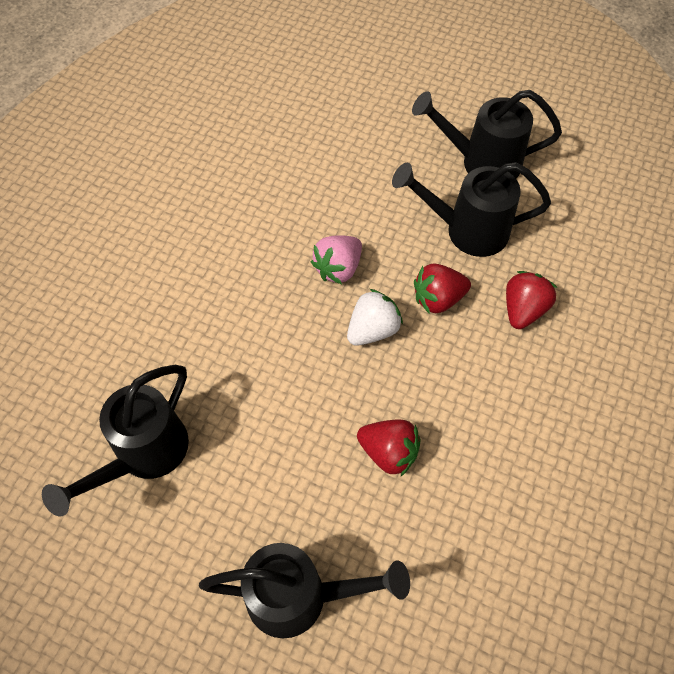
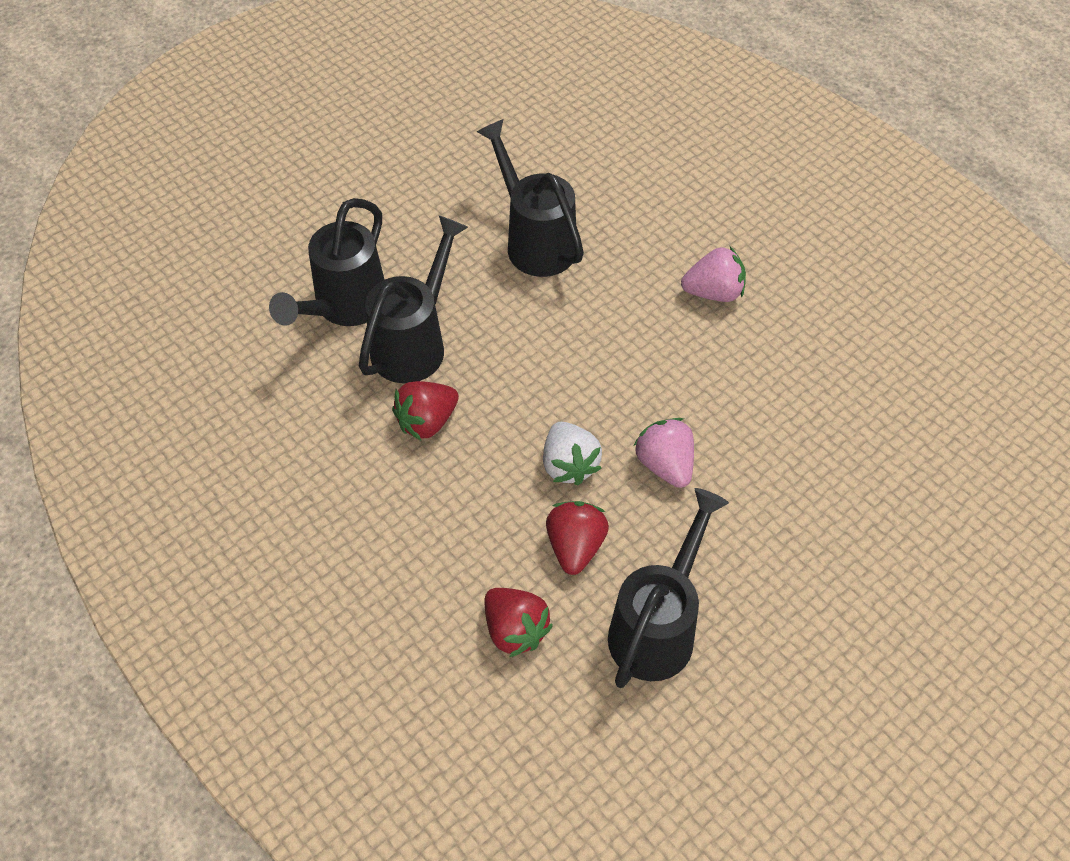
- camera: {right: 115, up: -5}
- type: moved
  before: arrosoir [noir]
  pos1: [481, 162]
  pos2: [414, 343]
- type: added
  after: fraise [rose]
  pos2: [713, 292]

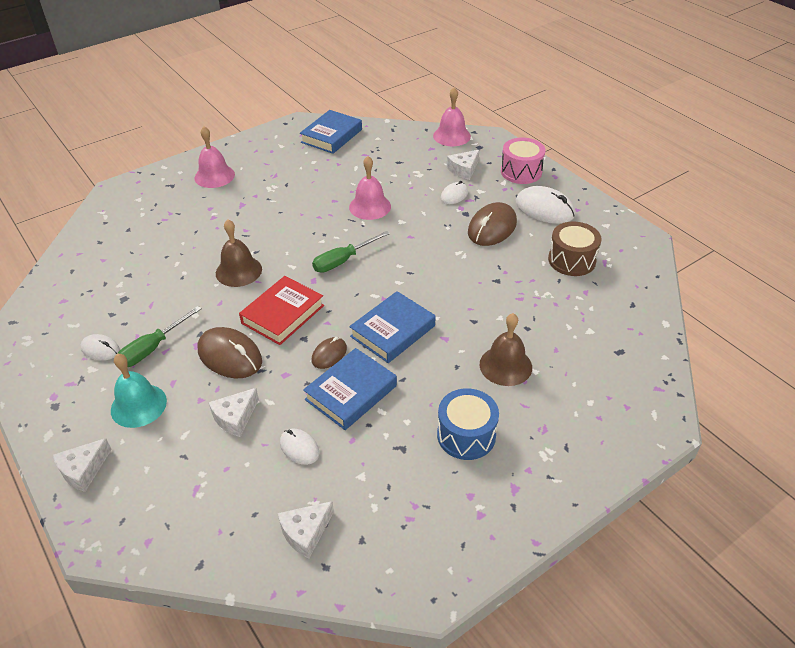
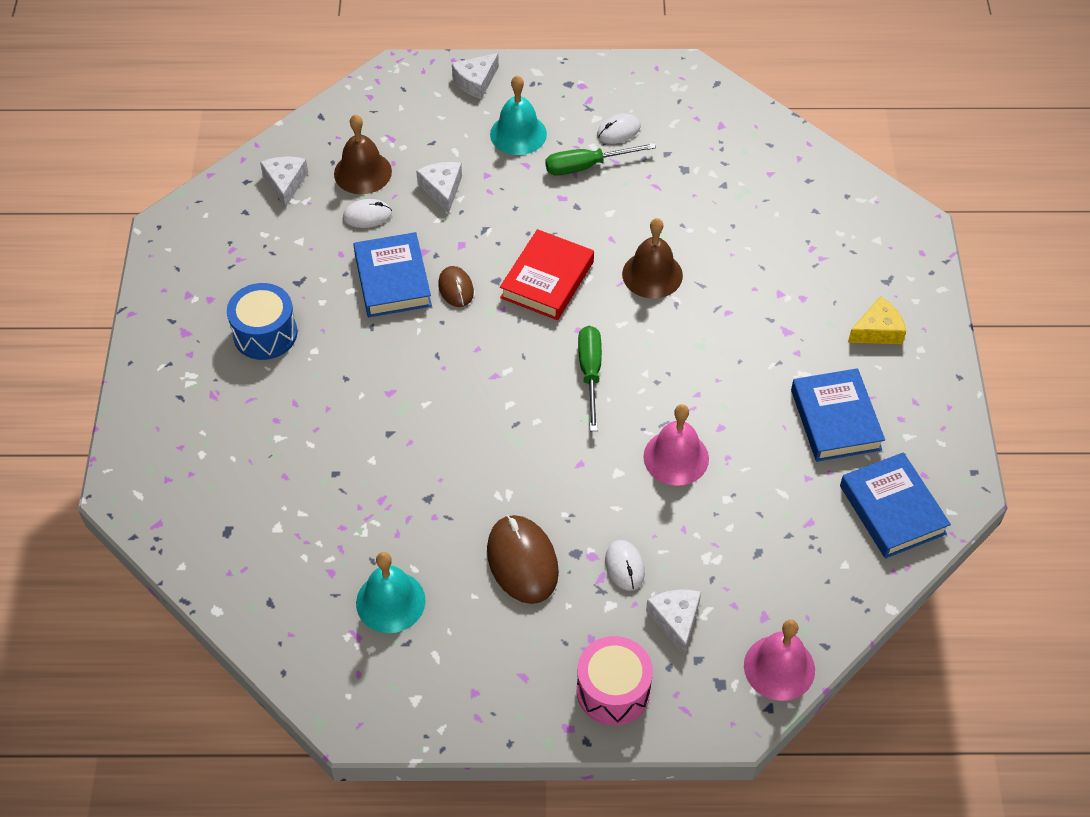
- camera: {right: 125, up: 10}
- type: turned
  before: fromage [blanc]
  pos1: [83, 470]
  pos2: [476, 81]
  turn: -120
- type: turned
  before: tournevis [vert]
  pos1: [152, 348]
  pos2: [586, 166]
  turn: -90
- type: replaced
  before: cloche [rose]
  after: fromage [jaune]
  pos1: [214, 176]
  pos2: [877, 331]
- type: removed
  before: souris [marron]
  pos1: [230, 356]
- type: turned
  before: livre [rouge]
  pos1: [283, 314]
  pos2: [547, 280]
  turn: 45
- type: moved
  before: livre [bleu]
  pos1: [393, 331]
  pos2: [835, 420]
- type: moved
  before: cloche [marron]
  pos1: [505, 365]
  pos2: [362, 172]
- type: removed
  before: souris [blanc]
  pos1: [544, 209]
- type: replaced
  before: tambour [marron]
  after: cloche [turquoise]
  pos1: [571, 260]
  pos2: [390, 601]

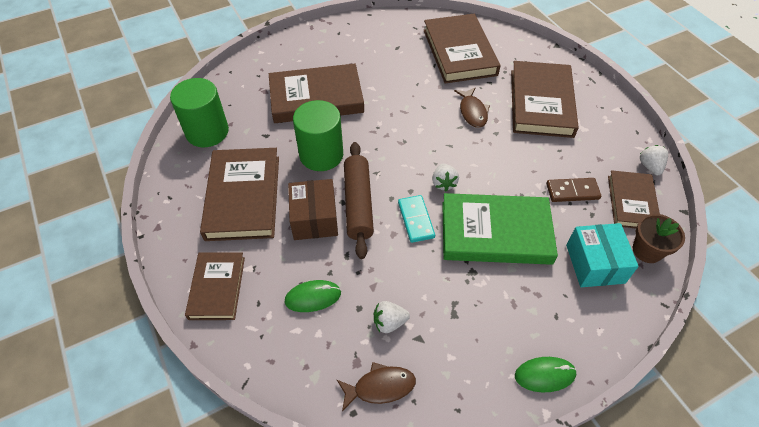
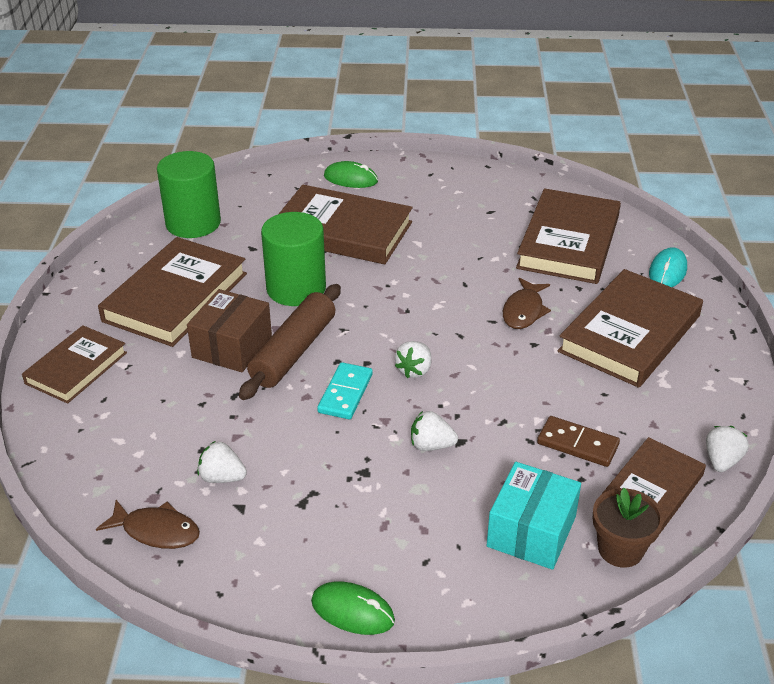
- camera: {right: 30, up: -15}
- type: moved
  before: souris [vert]
  pos1: [313, 297]
  pos2: [350, 179]
- type: replaced
  before: livre [vert]
  after: fraise [blanc]
  pos1: [495, 233]
  pos2: [431, 445]
- type: added
  after: souris [turquoise]
  pos2: [667, 271]

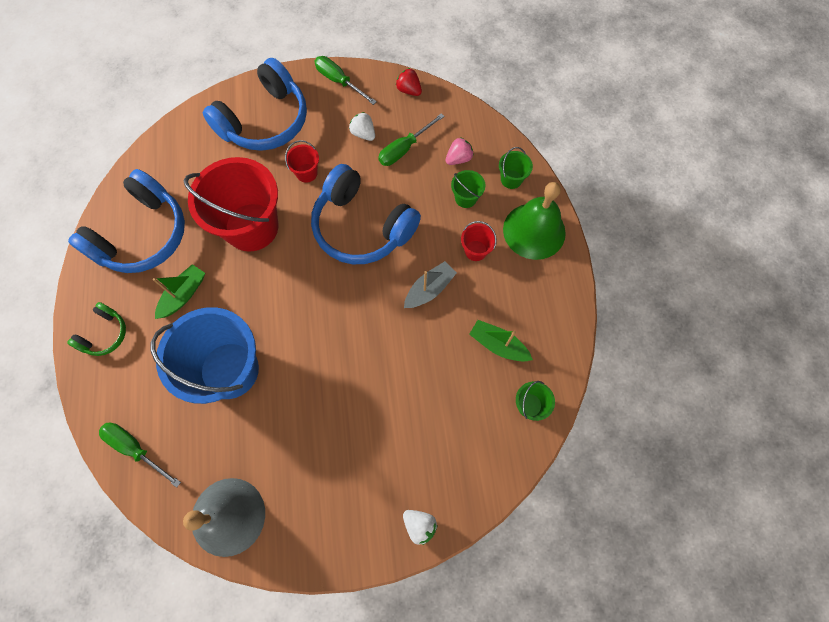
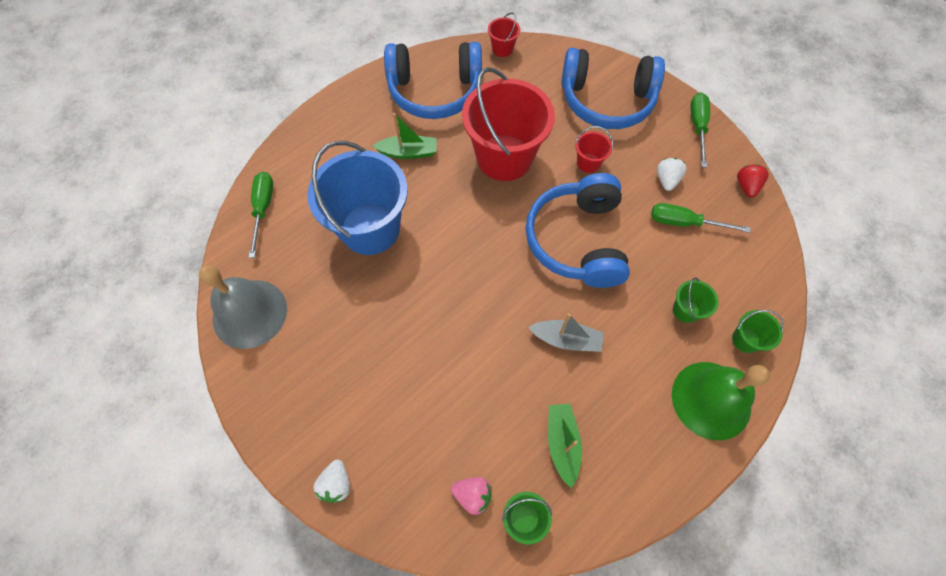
- camera: {right: 55, up: -5}
- type: removed
  before: casque audio [vert]
  pos1: [105, 334]
- type: moved
  before: fraise [rose]
  pos1: [458, 159]
  pos2: [472, 495]
- type: moved
  before: seau [rouge]
  pos1: [475, 250]
  pos2: [502, 49]

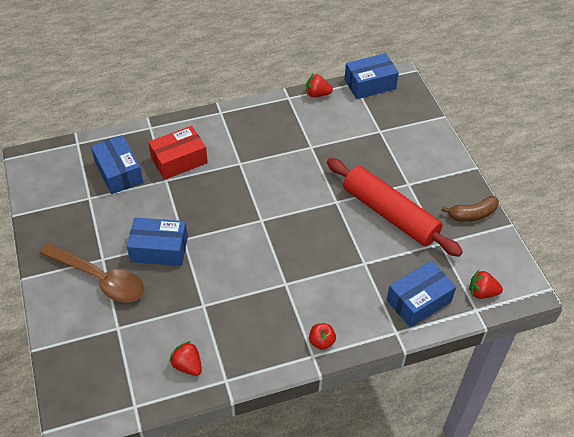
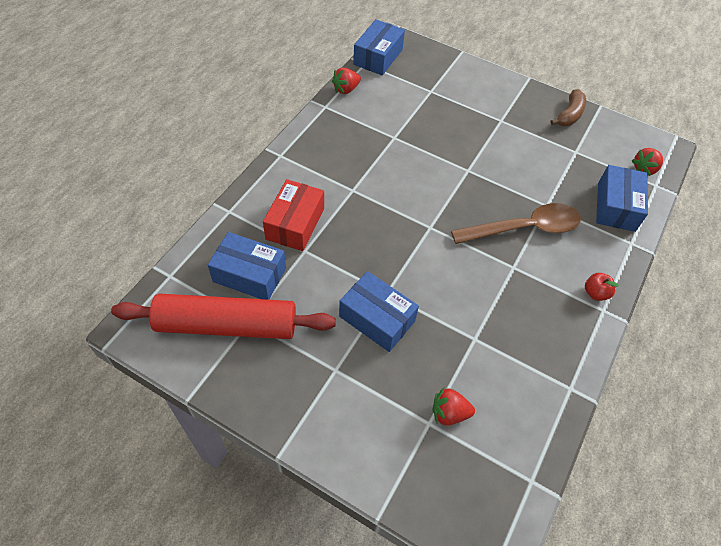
- camera: {right: -45, up: 5}
- type: moved
  before: cuillère [marron]
  pos1: [100, 279]
  pos2: [524, 228]
- type: turned
  before: boîte [bleu]
  pos1: [159, 249]
  pos2: [377, 319]
  turn: 75
- type: moved
  before: fraise [rouge]
  pos1: [187, 365]
  pos2: [449, 413]
- type: moved
  before: rouleau à pâtisserie [rouge]
  pos1: [389, 214]
  pos2: [226, 325]

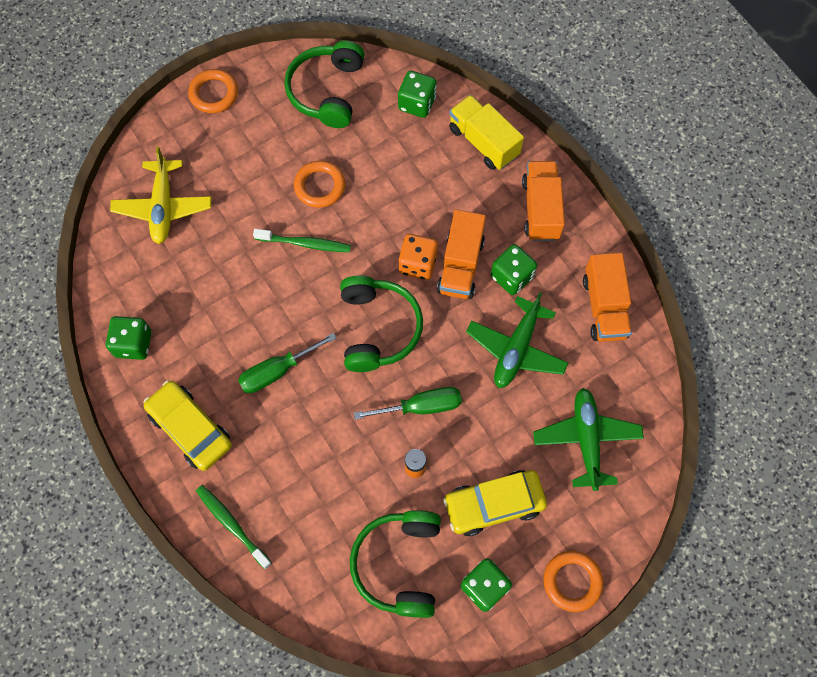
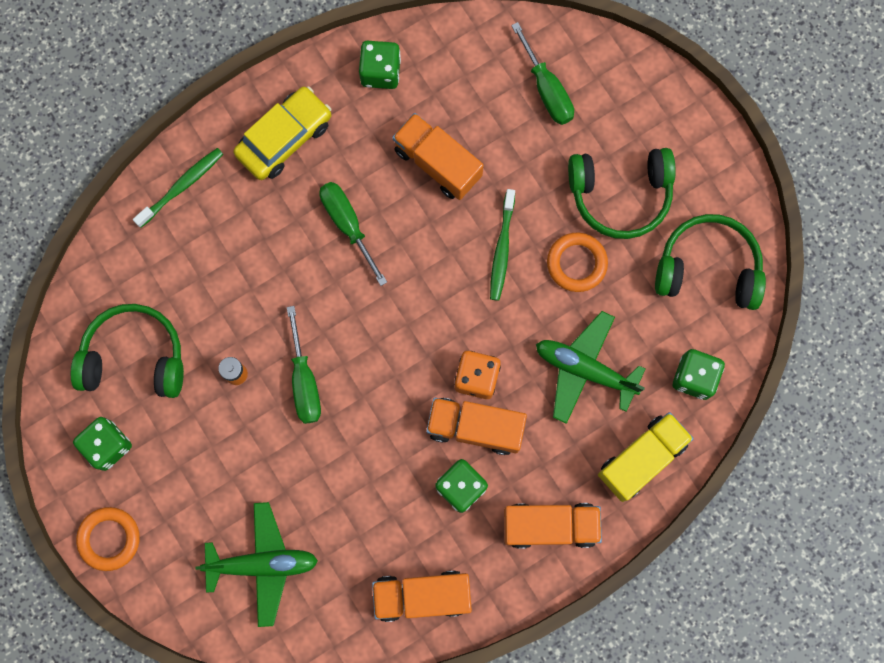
- camera: {right: 90, up: 10}
- type: replaced
  before: avion [jaune]
  after: tournevis [vert]
  pos1: [163, 207]
  pos2: [546, 89]
- type: removed
  before: anneau [orange]
  pos1: [214, 94]
- type: moved
  before: casque audio [vert]
  pos1: [378, 328]
  pos2: [620, 194]
- type: removed
  before: voiture [jaune]
  pos1: [494, 504]
- type: moved
  before: avion [vert]
  pos1: [516, 349]
  pos2: [584, 369]
- type: added
  after: camion [orange]
  pos2: [437, 163]

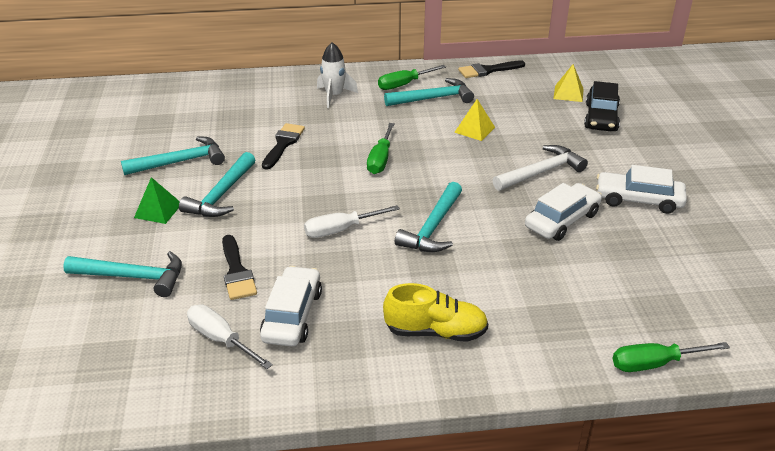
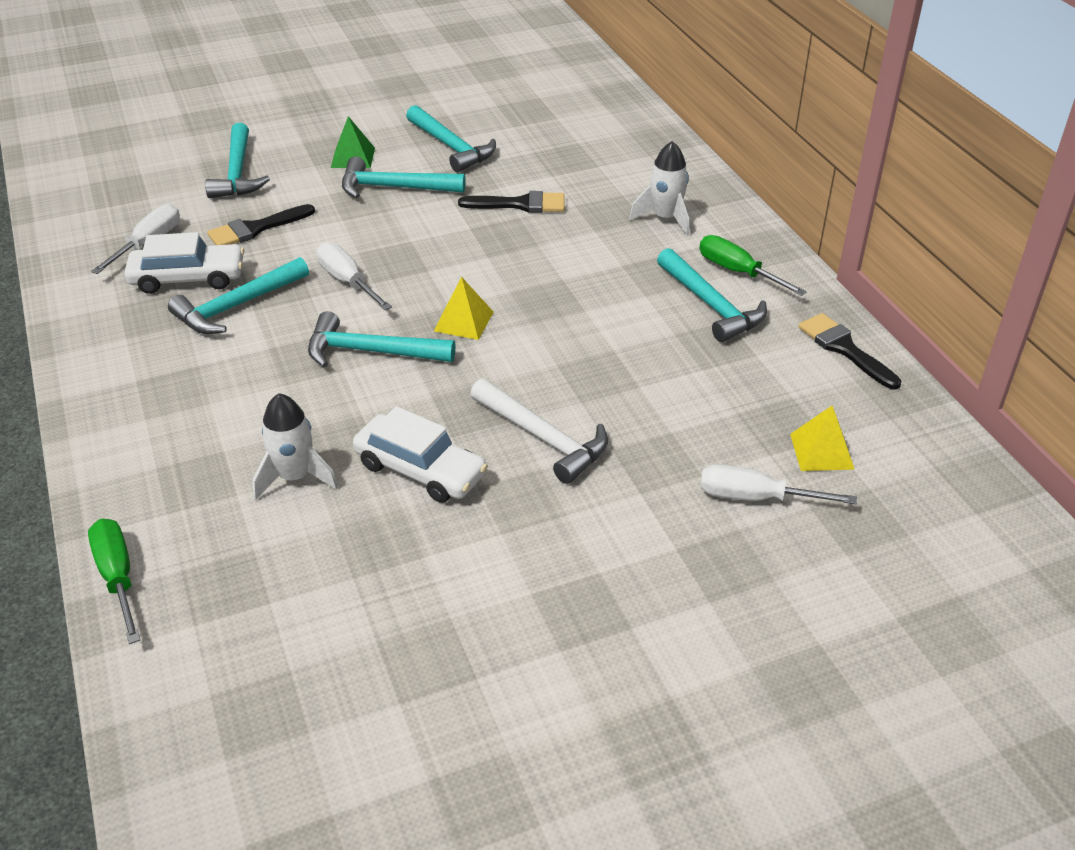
- camera: {right: 75, up: 5}
- type: removed
  before: tournevis [vert]
  pos1: [380, 159]
- type: removed
  before: chaussure [jaune]
  pos1: [435, 332]
- type: moved
  before: pyramide [jaune]
  pos1: [474, 129]
  pos2: [463, 321]
- type: replaced
  before: voiture [noir]
  after: tournevis [blanc]
  pos1: [601, 117]
  pos2: [756, 497]
- type: removed
  before: voiture [blanc]
  pos1: [638, 200]
- type: added
  after: marteau [turquoise]
  pos2: [237, 306]
- type: added
  after: fusée [blanc]
  pos2: [295, 477]

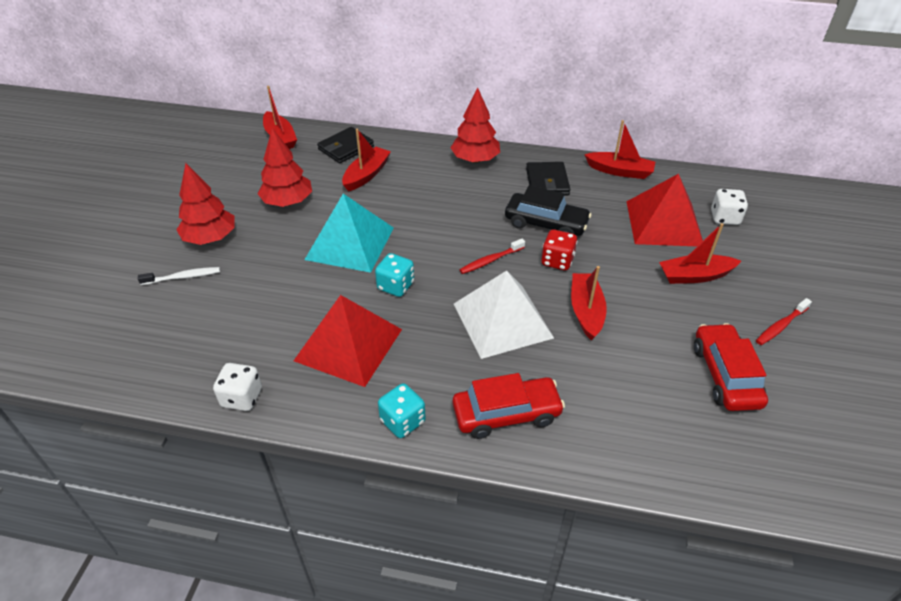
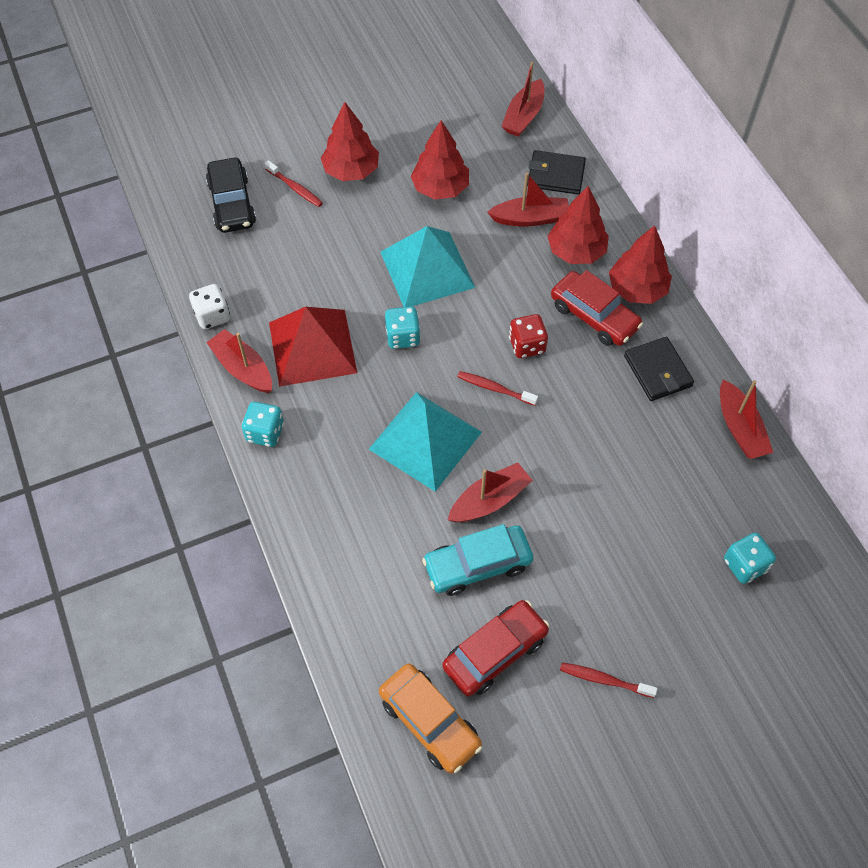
- camera: {right: 55, up: 15}
- type: recoloured
  before: brosse à dents [blanc]
  after: brosse à dents [rouge]
  pos1: [183, 277]
  pos2: [295, 188]
- type: moved
  before: voiture [rouge]
  pos1: [506, 414]
  pos2: [594, 316]
- type: recoloured
  before: pyramide [blanc]
  after: pyramide [turquoise]
  pos1: [502, 320]
  pos2: [425, 440]
- type: moved
  before: voiture [noir]
  pos1: [546, 224]
  pos2: [232, 203]
- type: turned
  before: portefeuille [noir]
  pos1: [547, 182]
  pos2: [657, 371]
  turn: -75
- type: moved
  before: dé [rouge]
  pos1: [557, 261]
  pos2: [527, 345]
- type: removed
  before: pyramide [rouge]
  pos1: [663, 223]
- type: moved
  before: bateau [rouge]
  pos1: [695, 276]
  pos2: [243, 368]
- type: recoloured
  before: dé [blanc]
  after: dé [turquoise]
  pos1: [724, 218]
  pos2: [744, 565]
- type: added
  after: voiture [orange]
  pos2: [429, 722]
- type: added
  after: voiture [turquoise]
  pos2: [477, 565]
- type: added
  after: arbre [rouge]
  pos2: [576, 251]

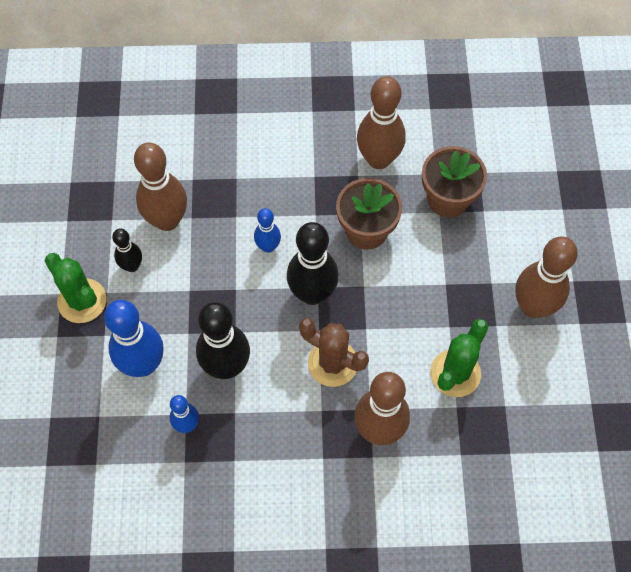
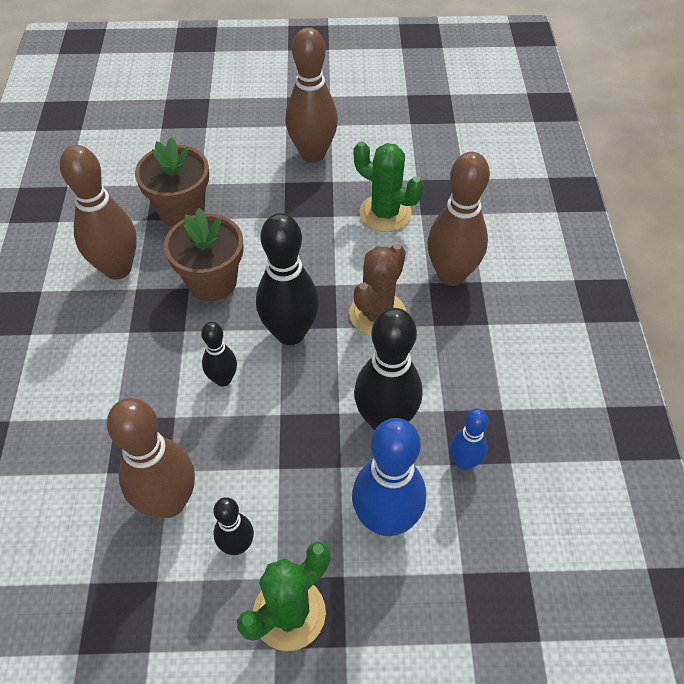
- camera: {right: -90, up: -10}
- type: recoloured
  before: quille [bleu]
  after: quille [noir]
  pos1: [268, 247]
  pos2: [223, 379]

